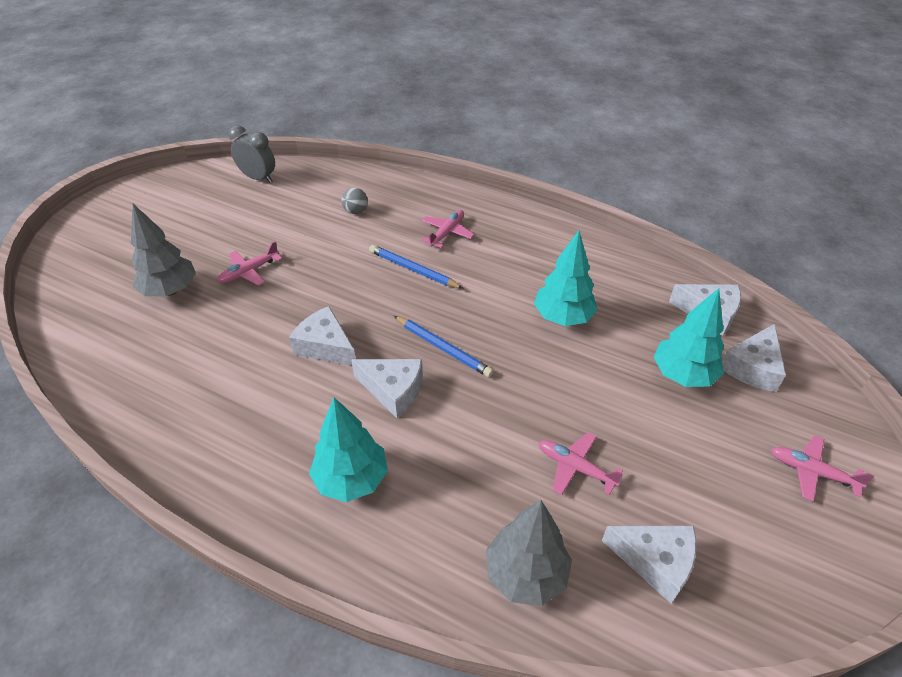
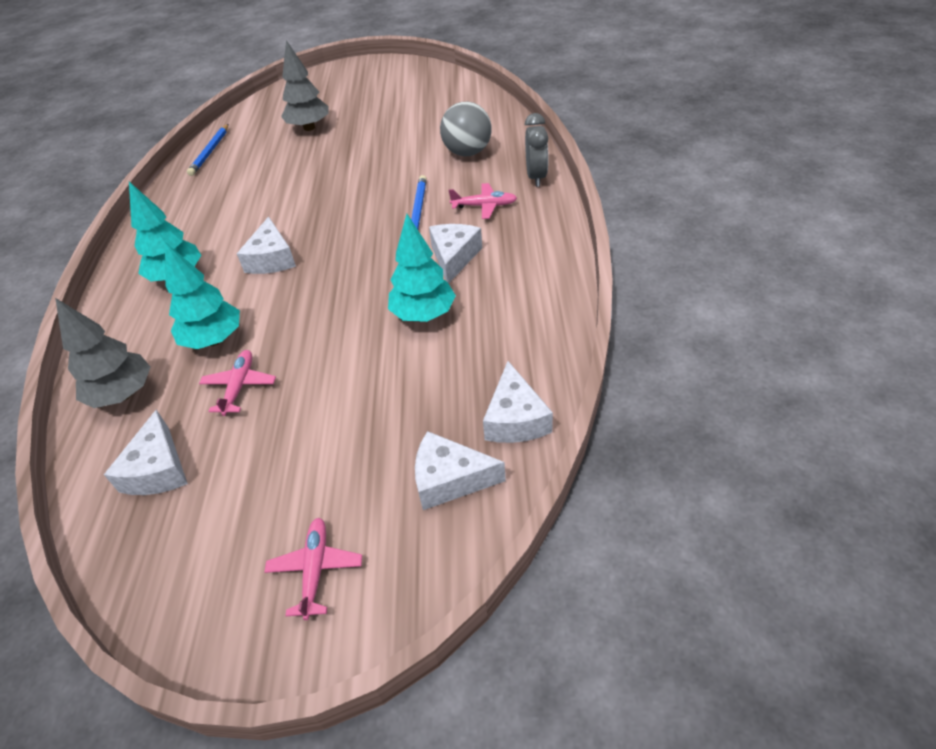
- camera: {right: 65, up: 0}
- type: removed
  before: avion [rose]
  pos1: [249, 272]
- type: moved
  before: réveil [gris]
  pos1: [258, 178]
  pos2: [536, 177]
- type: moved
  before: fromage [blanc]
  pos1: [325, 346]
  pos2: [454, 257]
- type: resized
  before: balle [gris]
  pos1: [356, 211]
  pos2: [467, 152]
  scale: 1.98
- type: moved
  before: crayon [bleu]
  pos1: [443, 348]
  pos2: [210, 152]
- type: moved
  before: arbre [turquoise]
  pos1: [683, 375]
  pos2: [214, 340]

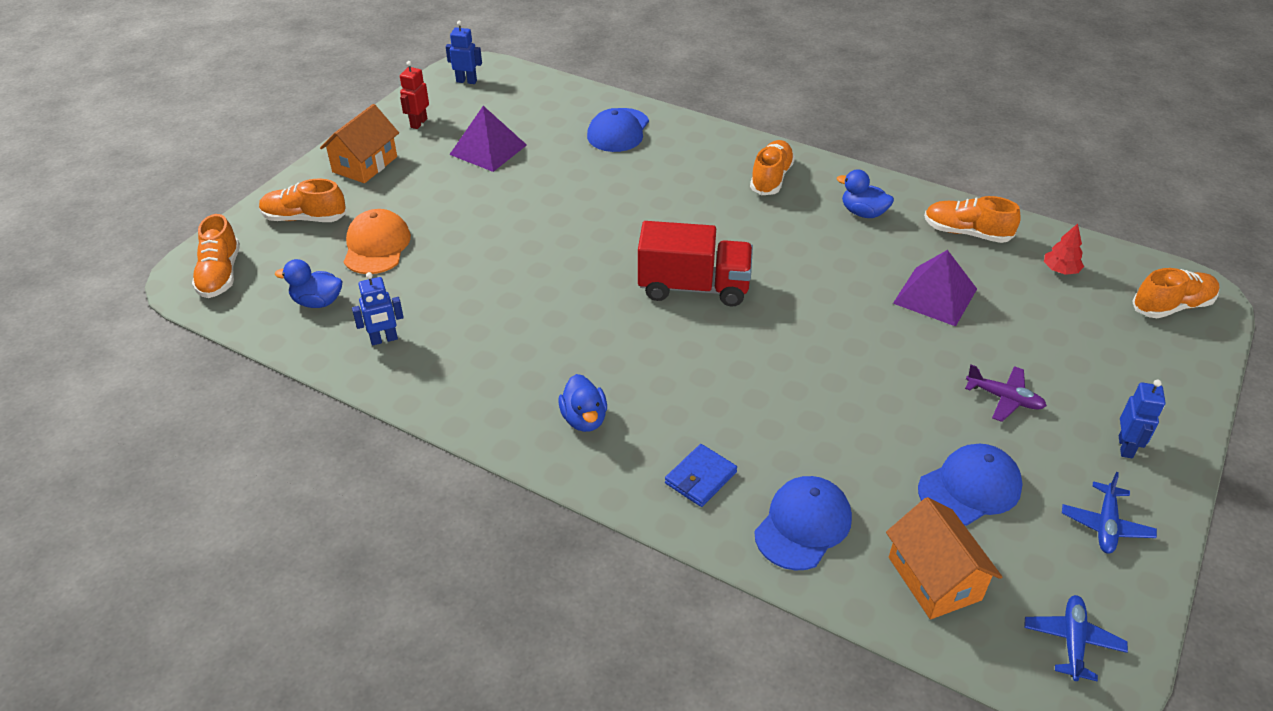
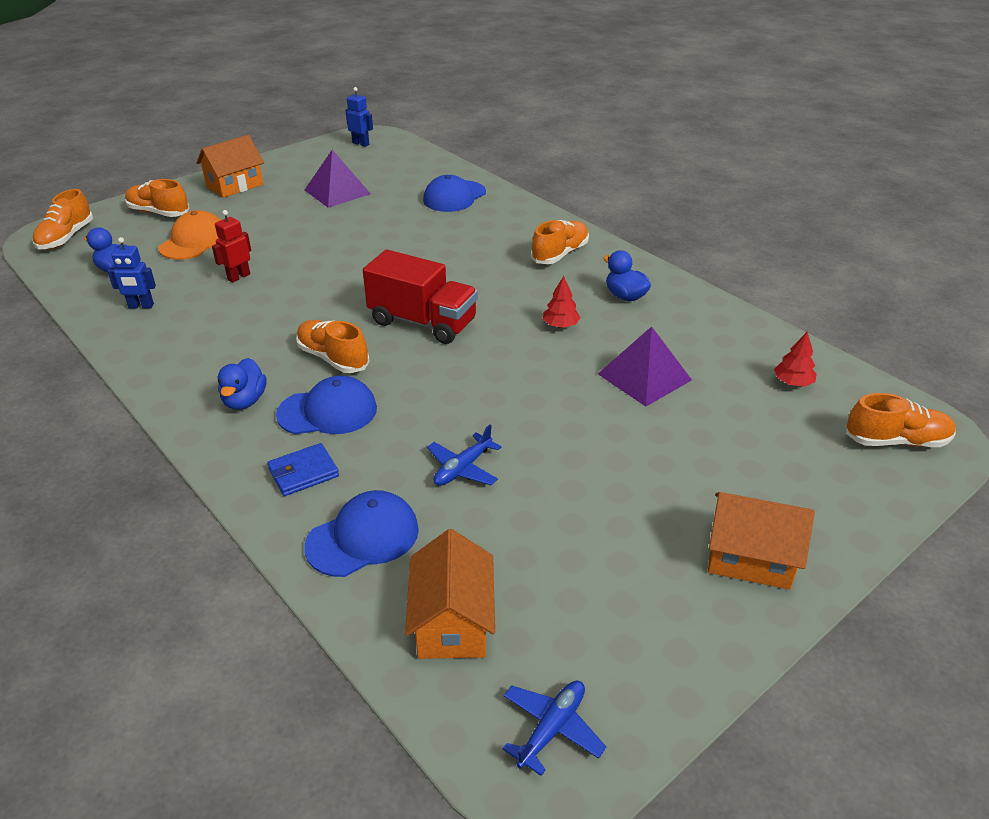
- camera: {right: 20, up: -5}
- type: moved
  before: robot [rouge]
  pos1: [418, 123]
  pos2: [238, 277]
- type: moved
  before: casquette [bleu]
  pos1: [969, 488]
  pos2: [328, 411]
- type: moved
  before: chaussure [orange]
  pos1: [966, 233]
  pos2: [333, 358]
- type: removed
  before: avion [violet]
  pos1: [1004, 398]
- type: moved
  before: avion [bleu]
  pos1: [1105, 525]
  pos2: [463, 468]
- type: replaced
  before: robot [bleu]
  after: maison [orange]
  pos1: [1126, 447]
  pos2: [750, 558]
- type: added
  after: arbre [rouge]
  pos2: [560, 325]

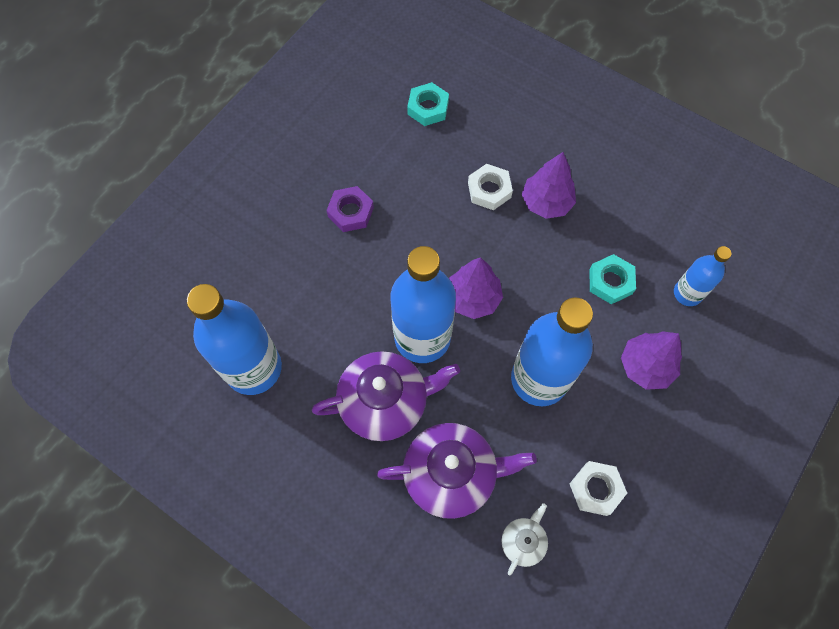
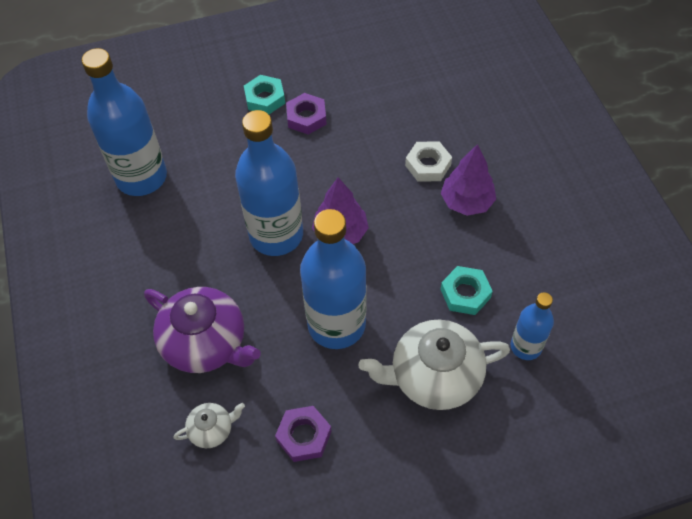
- camera: {right: 40, up: -10}
- type: removed
  before: théière [violet]
  pos1: [385, 402]
- type: moved
  before: écrou [turquoise]
  pos1: [428, 108]
  pos2: [265, 98]
- type: recoloured
  before: écrou [blanc]
  after: écrou [violet]
  pos1: [596, 489]
  pos2: [304, 436]
- type: replaced
  before: arbre [violet]
  after: théière [blanc]
  pos1: [646, 366]
  pos2: [434, 376]

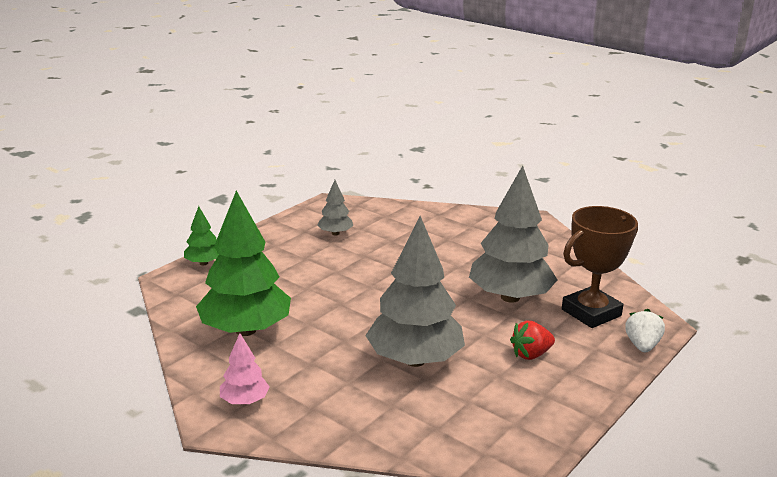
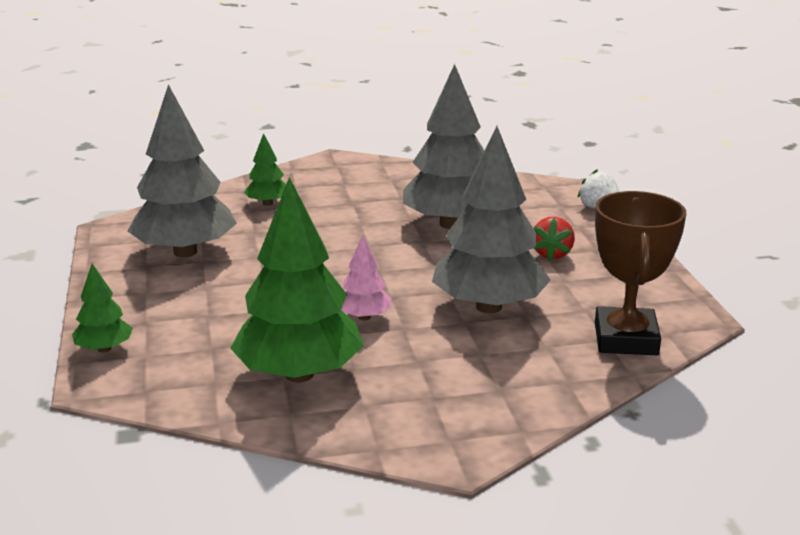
- camera: {right: -50, up: 0}
- type: moved
  before: arbre [rose]
  pos1: [244, 401]
  pos2: [364, 317]
- type: resized
  before: arbre [gris]
  pos1: [335, 233]
  pos2: [185, 252]
  scale: 2.11
- type: moved
  before: trophée [marron]
  pos1: [591, 313]
  pos2: [626, 339]
- type: added
  after: arbre [vert]
  pos2: [268, 203]

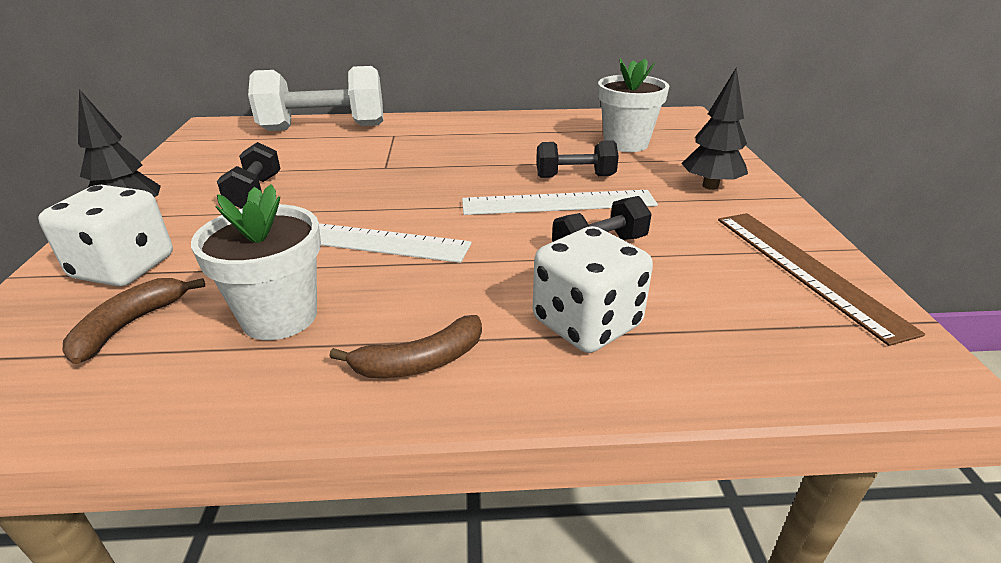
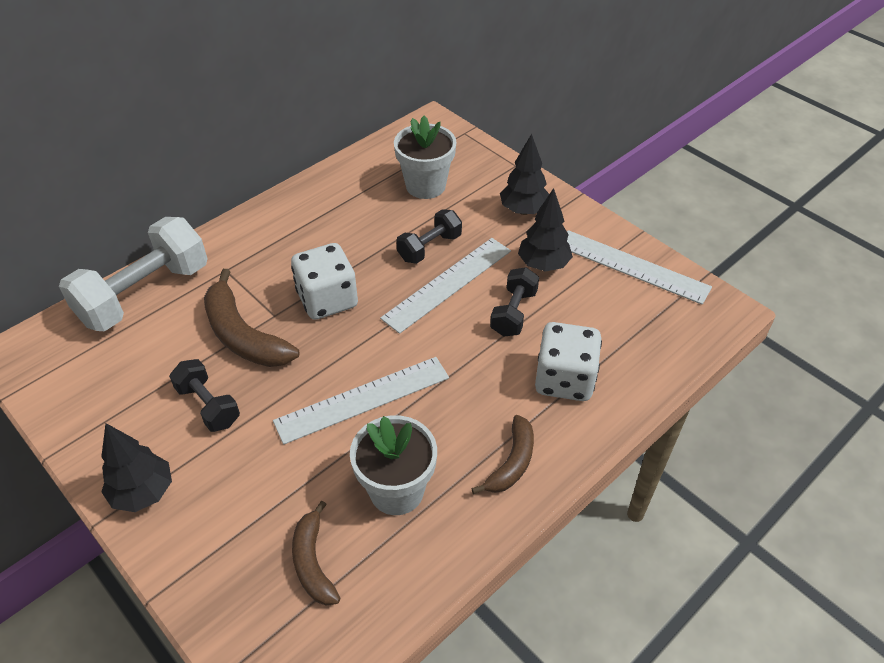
- camera: {right: -40, up: 15}
- type: moved
  before: dé [blanc]
  pos1: [124, 268]
  pos2: [327, 300]
- type: recoloured
  before: règle [marron]
  after: règle [blanc]
  pos1: [806, 270]
  pos2: [632, 266]
- type: added
  after: banane [marron]
  pos2: [243, 335]
- type: added
  after: arbre [noir]
  pos2: [543, 264]

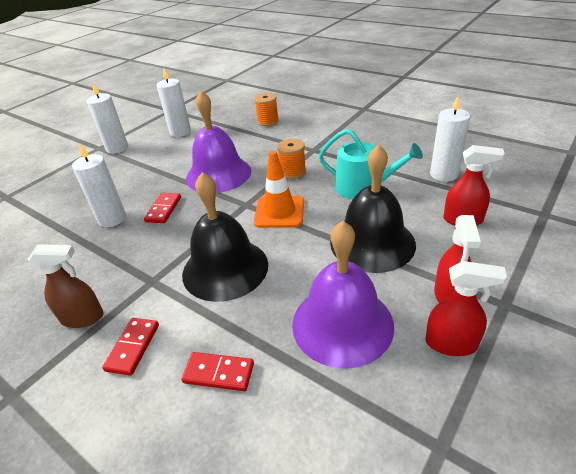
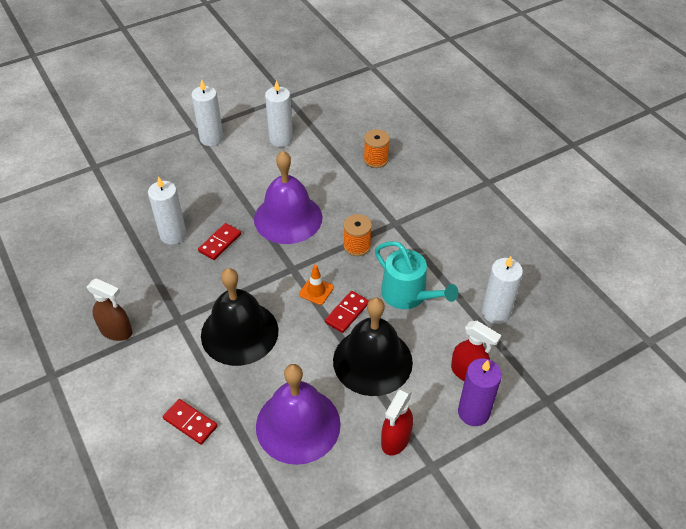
- camera: {right: 20, up: 10}
- type: moved
  before: domino [rouge]
  pos1: [133, 347]
  pos2: [347, 313]
- type: resized
  before: cône de chantier [orange]
  pos1: [279, 212]
  pos2: [316, 291]
  scale: 0.59
- type: removed
  before: vaporisateur [rouge]
  pos1: [451, 343]
- type: added
  after: bougie [violet]
  pos2: [473, 412]

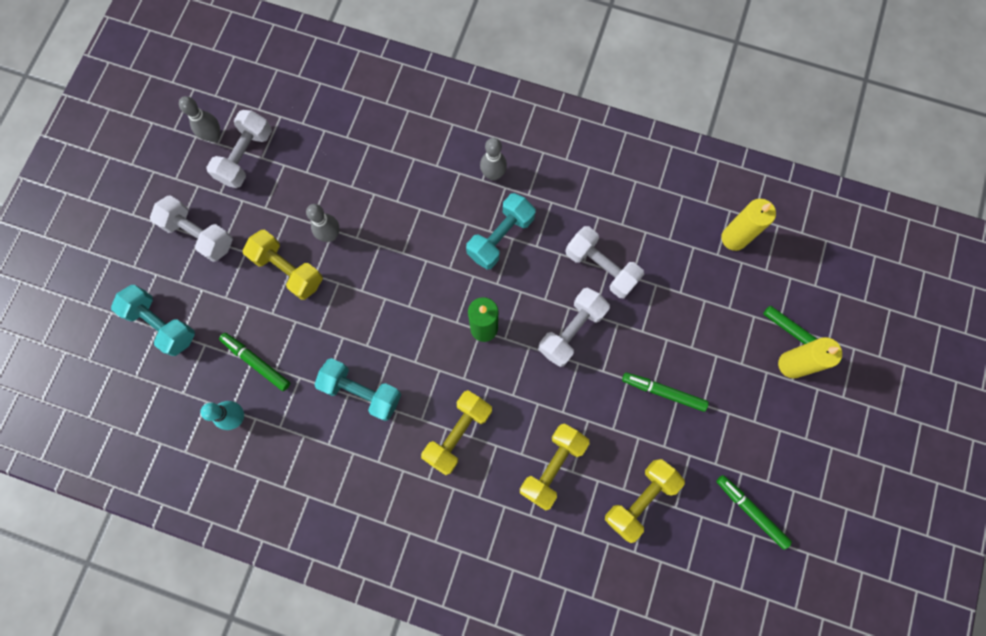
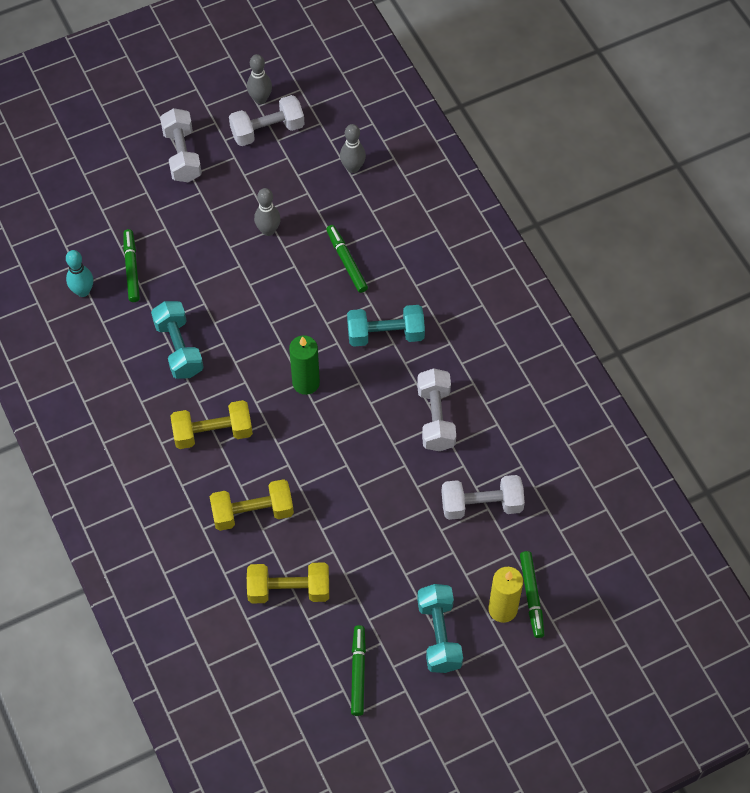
- camera: {right: 45, up: -15}
- type: moved
  before: haltère [turquoise]
  pos1: [162, 324]
  pos2: [439, 635]
- type: removed
  before: haltère [jaune]
  pos1: [288, 270]
- type: moved
  before: quille [gris]
  pos1: [493, 174]
  pos2: [353, 168]
- type: moved
  before: haltère [blanc]
  pos1: [571, 331]
  pos2: [481, 505]
- type: moved
  before: feutre [vert]
  pos1: [663, 392]
  pos2: [346, 261]
- type: removed
  before: bougie [jaune]
  pos1: [734, 238]

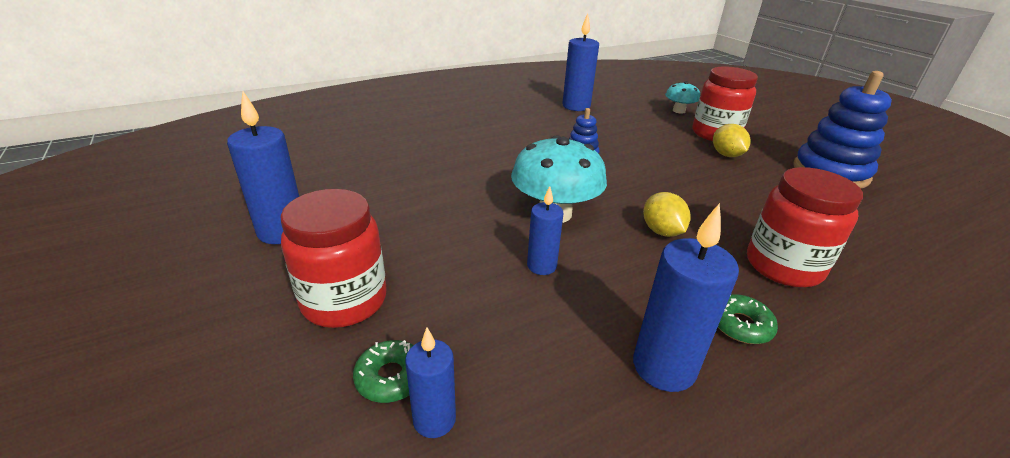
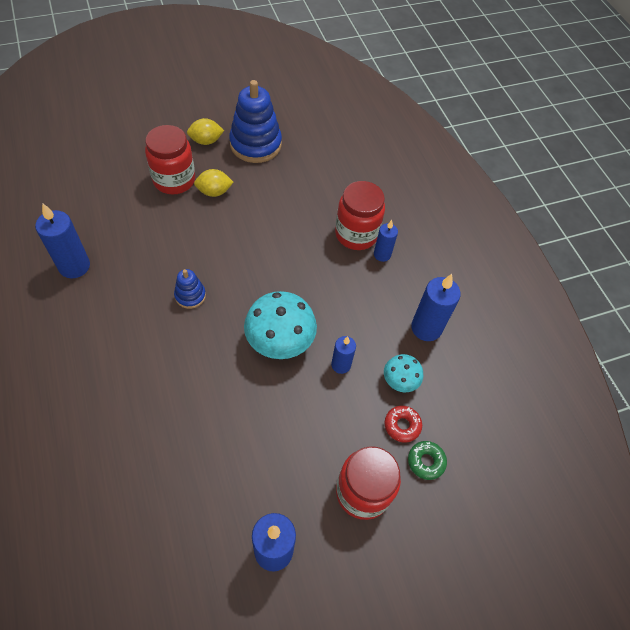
- camera: {right: -85, up: 25}
- type: moved
  before: bougie [bleu]
  pos1: [434, 419]
  pos2: [382, 254]
- type: moved
  before: citron [jaune]
  pos1: [661, 231]
  pos2: [206, 141]
- type: moved
  before: champignon [turquoise]
  pos1: [678, 111]
  pos2: [400, 381]
- type: removed
  before: beignet [vert]
  pos1: [740, 325]
- type: added
  after: beignet [rouge]
  pos2: [402, 425]

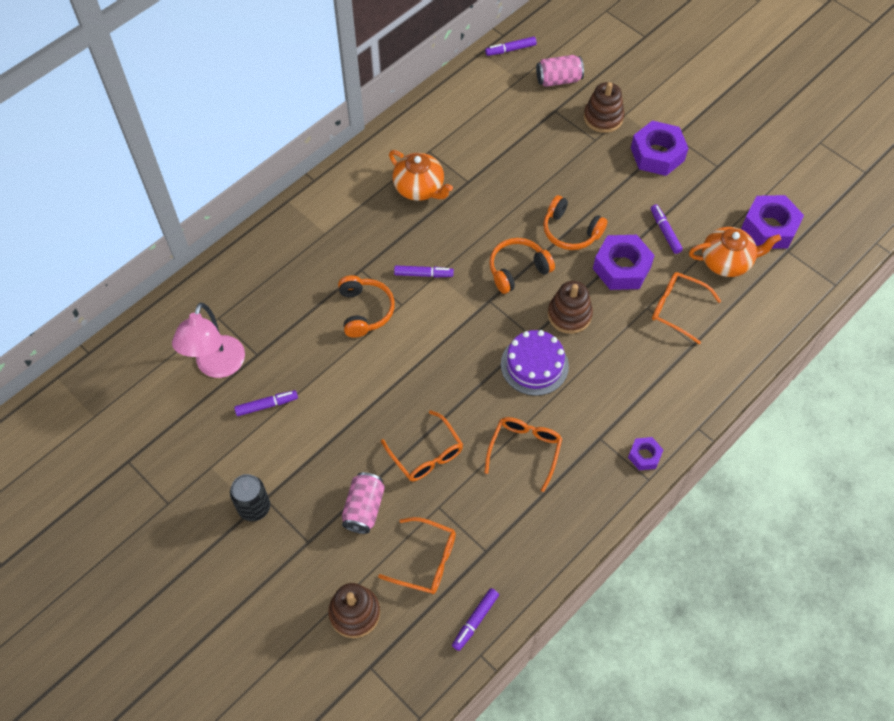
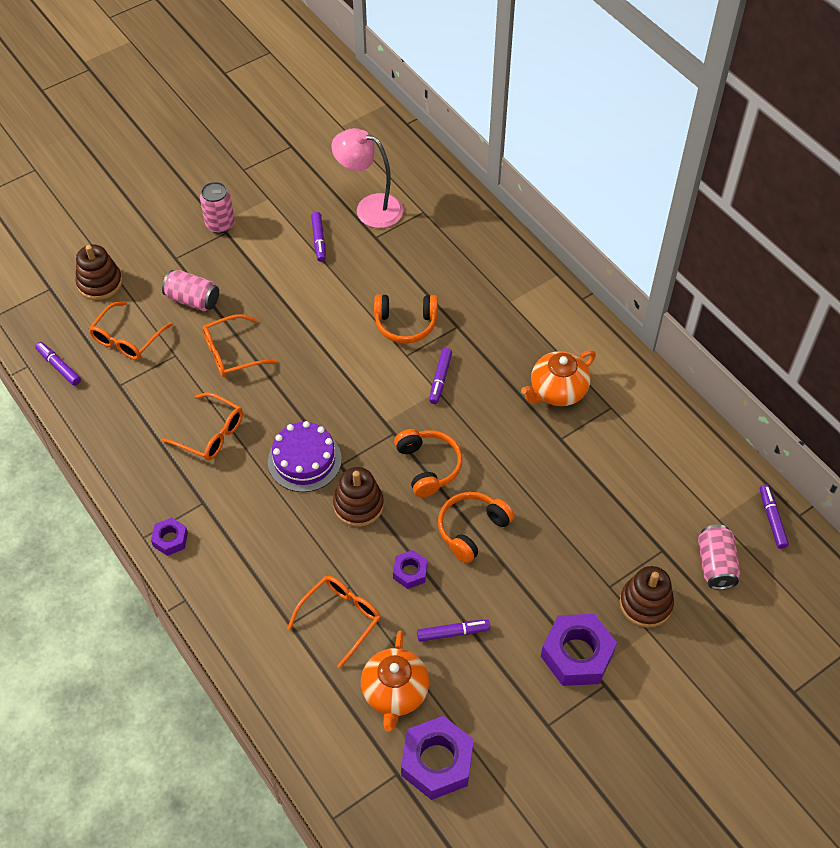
- camera: {right: 100, up: -5}
- type: recoloured
  before: canette [noir]
  after: canette [rose]
  pos1: [254, 507]
  pos2: [220, 224]
- type: resized
  before: écrou [violet]
  pos1: [621, 267]
  pos2: [410, 572]
  scale: 0.53

